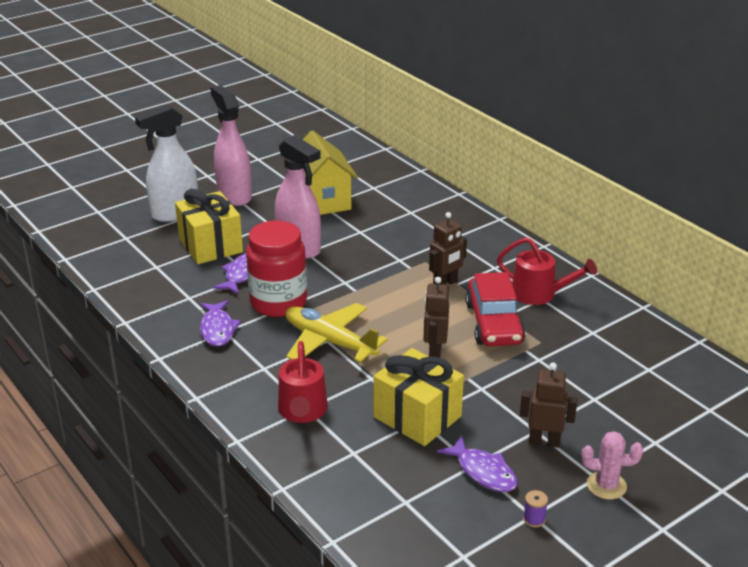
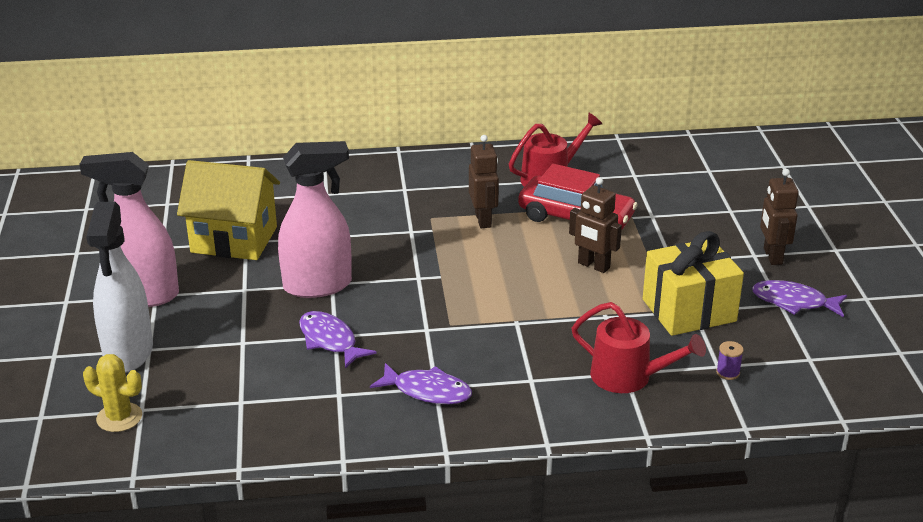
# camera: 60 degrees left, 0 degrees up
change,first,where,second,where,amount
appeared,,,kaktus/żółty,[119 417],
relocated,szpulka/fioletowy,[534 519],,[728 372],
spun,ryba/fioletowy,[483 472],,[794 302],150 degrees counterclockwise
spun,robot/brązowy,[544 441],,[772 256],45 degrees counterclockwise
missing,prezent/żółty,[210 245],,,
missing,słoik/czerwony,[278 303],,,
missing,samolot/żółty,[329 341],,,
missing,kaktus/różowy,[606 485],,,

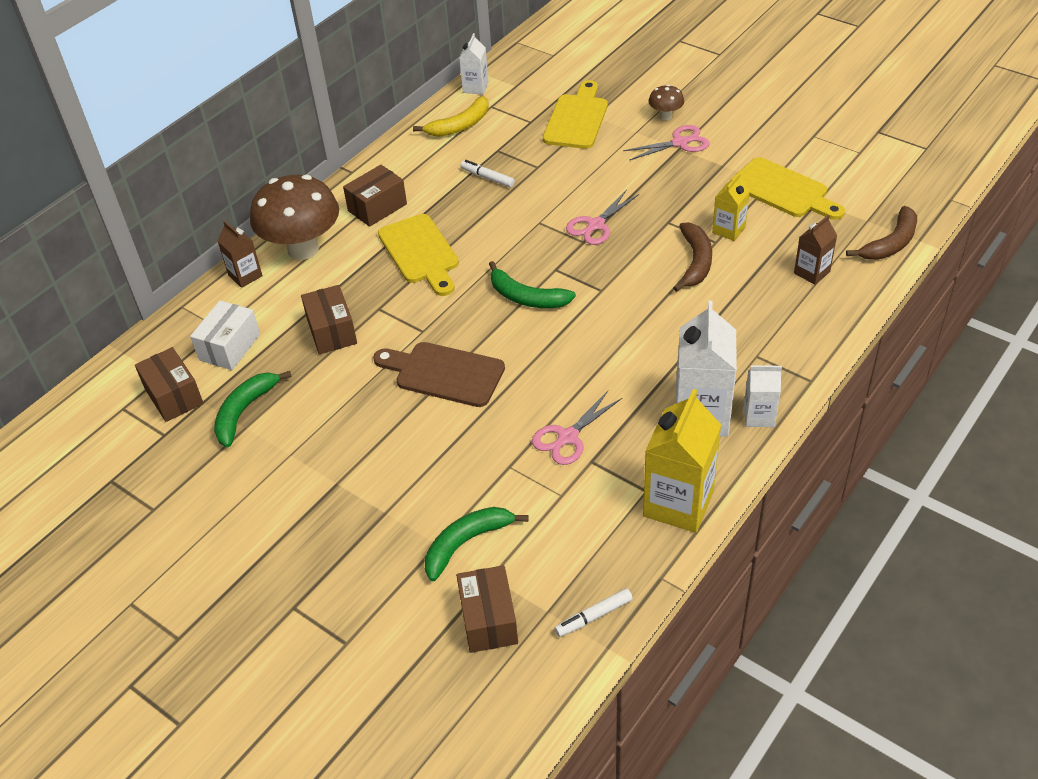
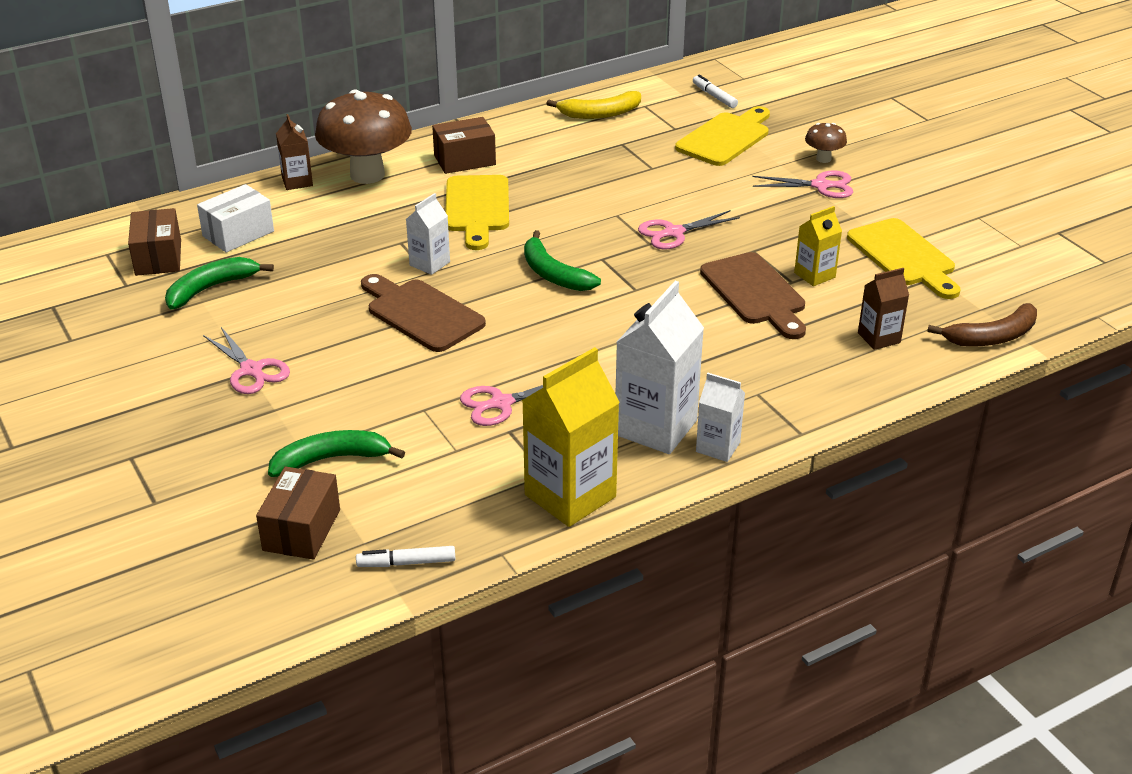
# camera: 20 degrees right, 10 degrees down
change,first,where,second,where,amount
appeared,,,nożyczki/różowy,[251 370],
relocated,karton mleka/biały,[475 87],,[429 264],
relocated,flamaster/biały,[487 177],,[714 96],
exchanged,banan/brązowy,[695 262],deska do krojenia/brązowy,[755 293],
missing,pudełko/brązowy,[331 331],,,

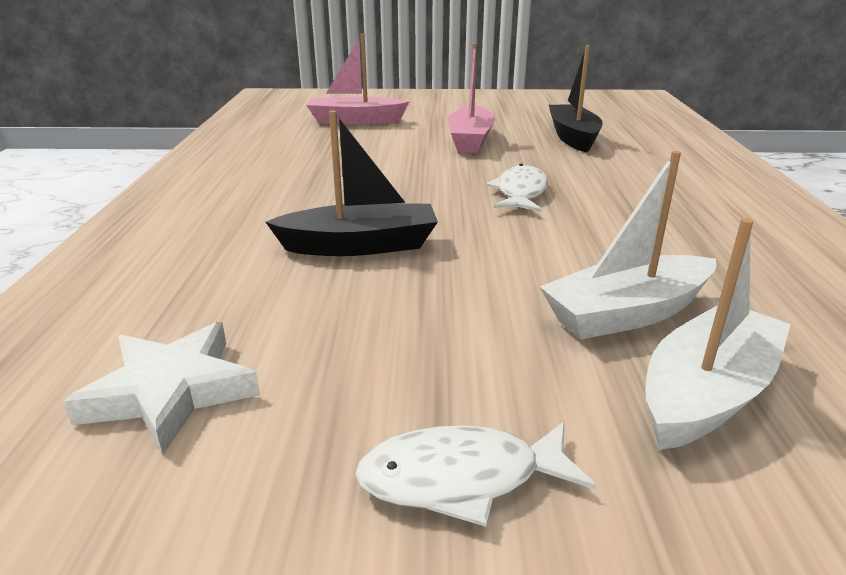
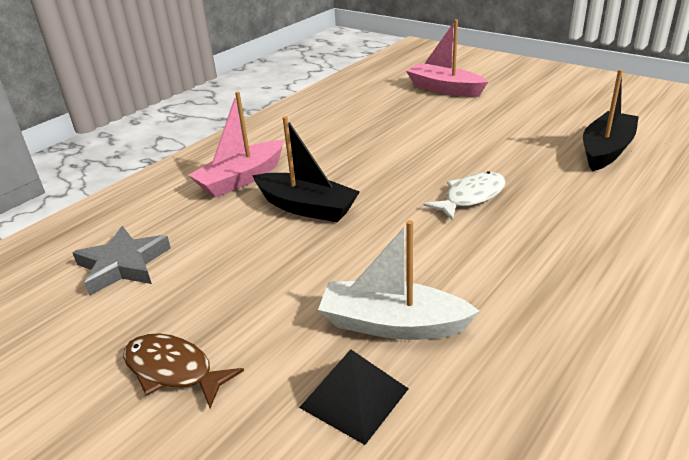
# camera: 40 degrees right, 5 degrees up
change,first,where,second,where,amount
colour,gwiazda/biały,[170 391],gwiazda/szary,[123 265],
colour,ryba/biały,[461 478],ryba/brązowy,[173 370],
relocated,łódka/różowy,[470 140],,[241 179],
exchanged,łódka/biały,[706 393],piramida/czarny,[354 398],

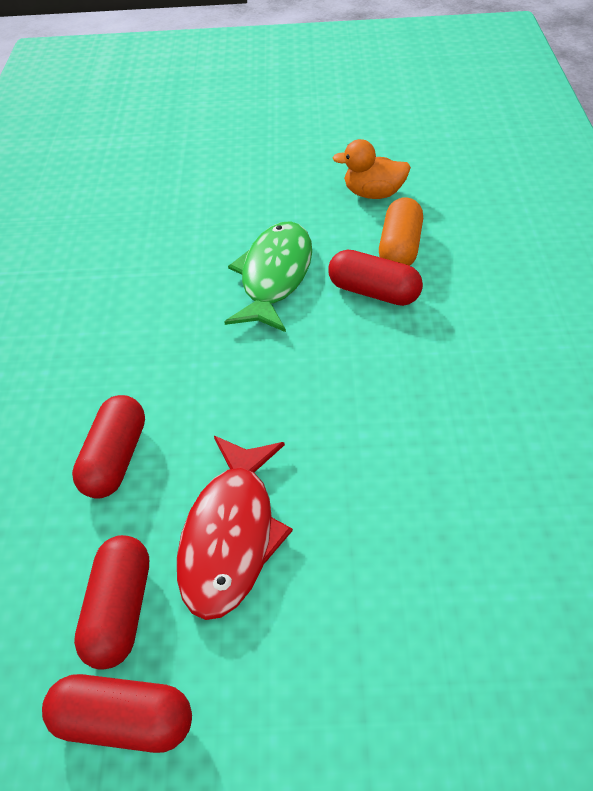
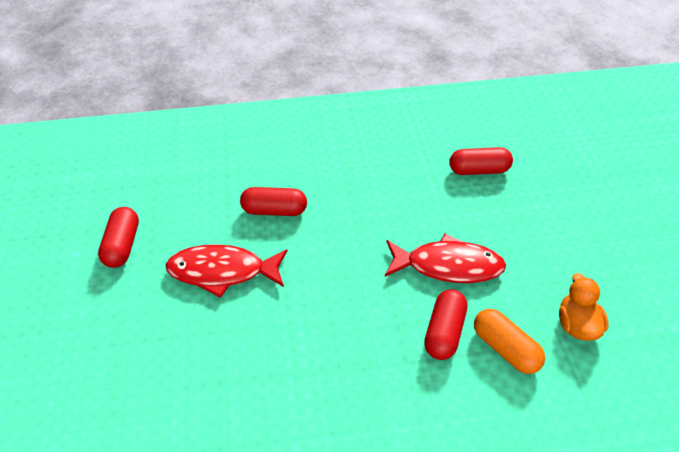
# camera: 80 degrees right, 0 degrees up
change,first,where,second,where,amount
colour,ryba/zielony,[275 276],ryba/czerwony,[448 266],
relocated,kapsułka/czerwony,[119 611],,[478 170],
spun,kapsułka/pomarańczowy,[400 248],,[505 348],45 degrees clockwise

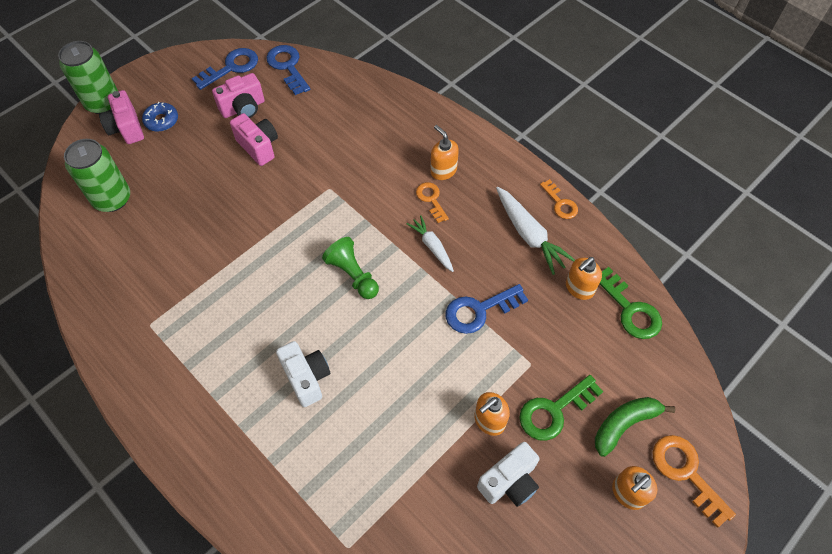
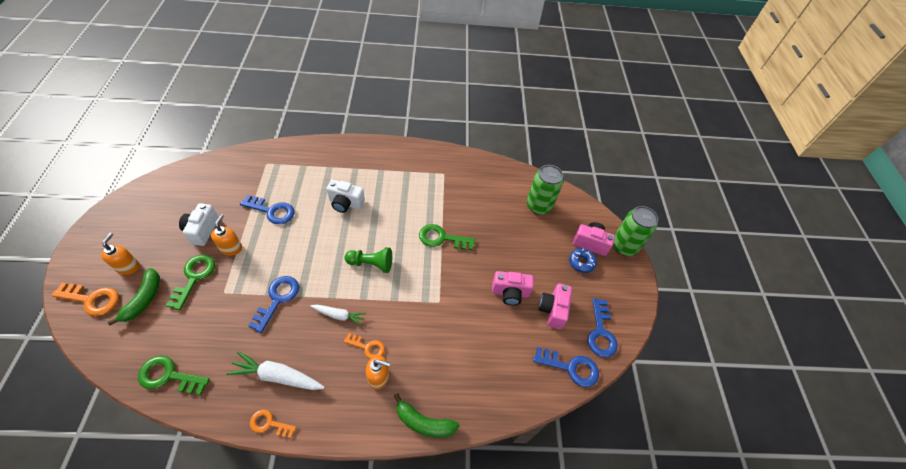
# camera: 130 degrees right, 5 degrees down
change,first,where,second,where,amount
appeared,,,klucz/niebieski,[272 211],
appeared,,,banan/zielony,[424 422],
appeared,,,klucz/zielony,[442 238],
missing,dozownik mydła/pomarańczowy,[579 288],,,

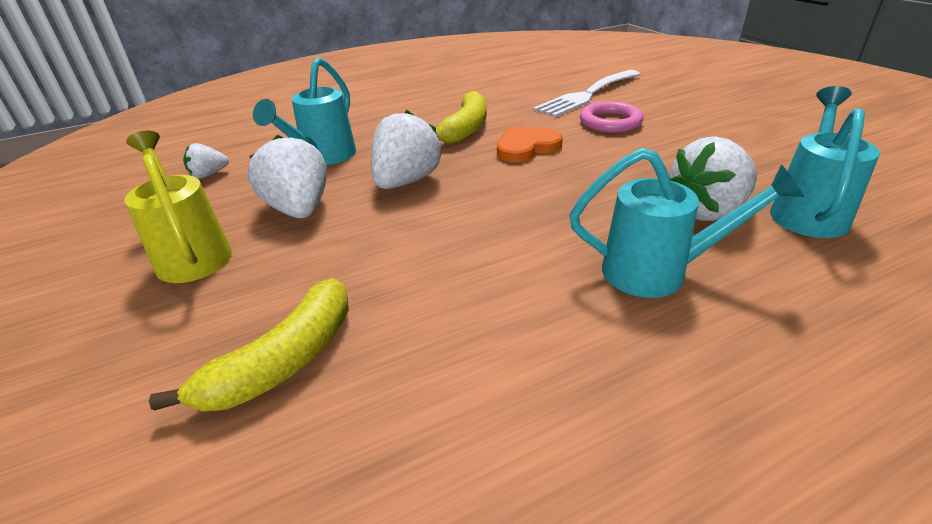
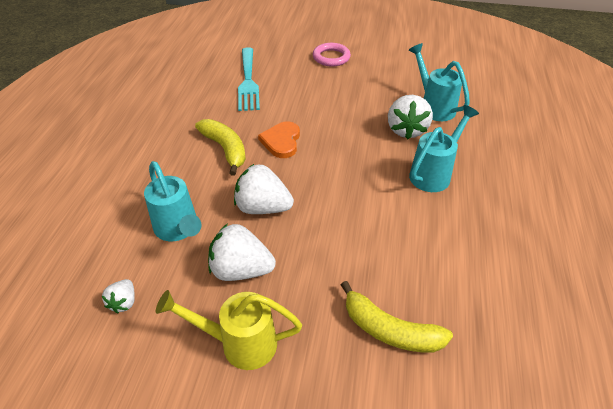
# camera: 55 degrees left, 10 degrees up
change,first,where,second,where,amount
spun,truskawka/biały,[406 181],,[263 207],45 degrees counterclockwise
colour,widelec/biały,[586 95],widelec/turkusowy,[248 81],
relocated,pierścień/różowy,[610 122],,[331 57],
spun,banan/żółty,[284 361],,[390 330],135 degrees clockwise

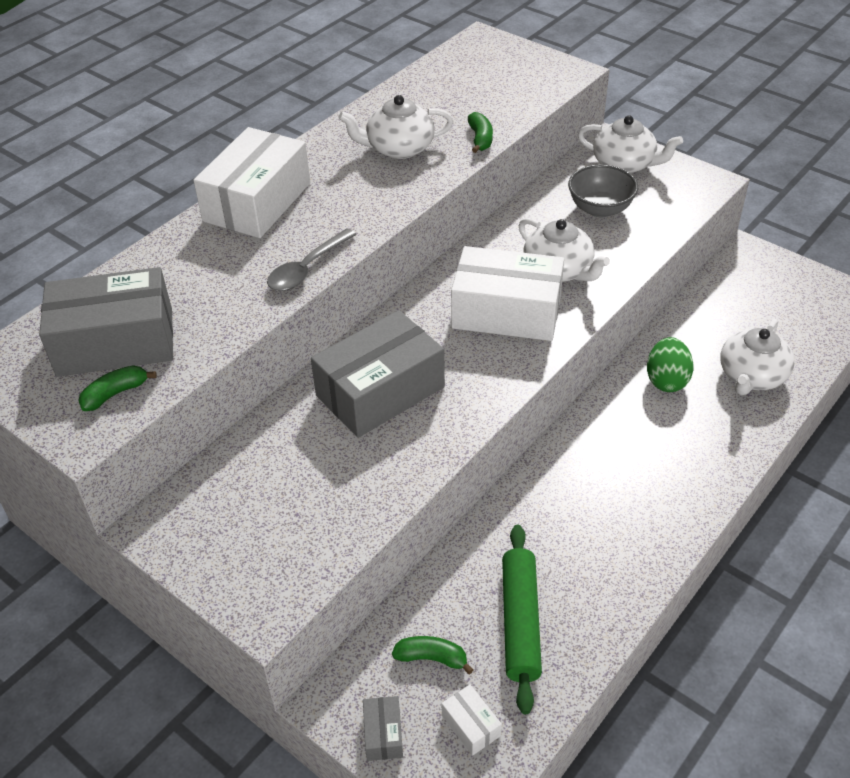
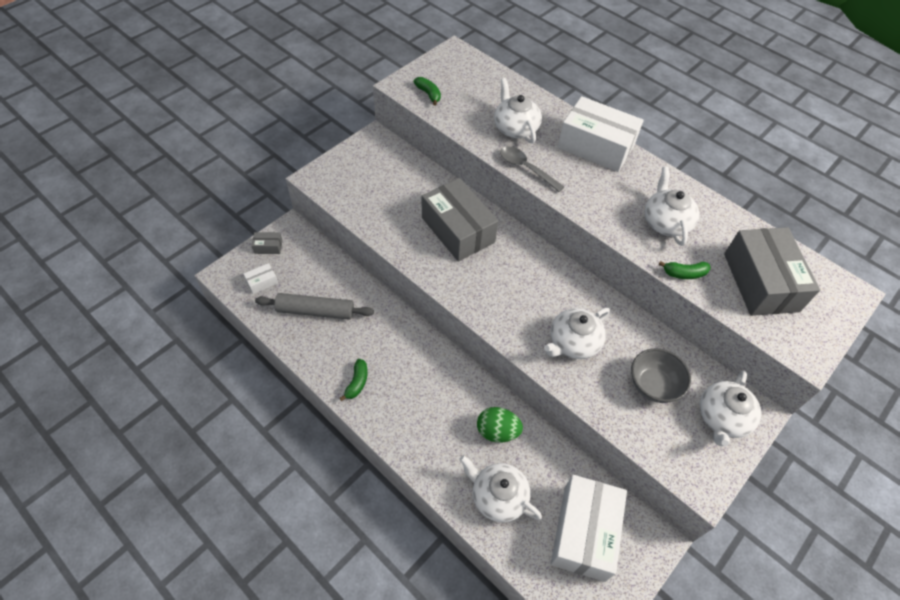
# camera: 90 degrees right, 10 degrees up
change,first,where,second,where,amount
colour,wałek do ciasta/zielony,[520 622],wałek do ciasta/szary,[316 311],
relocated,banan/zielony,[432 658],,[357 382],
appeared,,,imbryk/biały,[515 128],
relocated,pudełko/biały,[506 312],,[584 532],
relocated,pudełko/szary,[115 342],,[760 282],

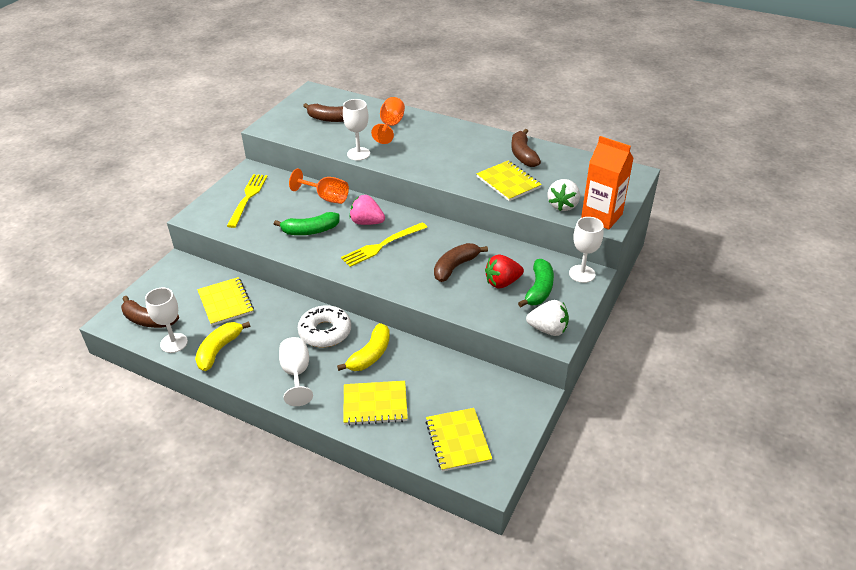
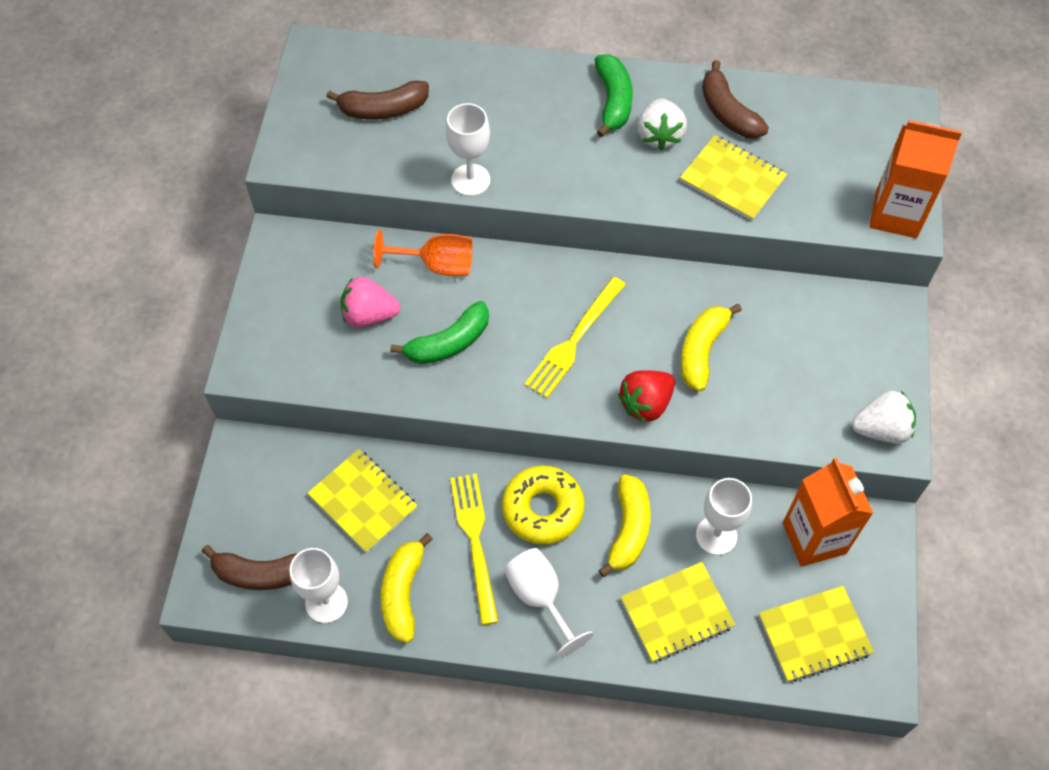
# camera: 20 degrees left, 20 degrees up
change,first,where,second,where,amount
relocated,truskawka/różowy,[367 222],,[369 315],
relocated,widelec/żółty,[248 198],,[475 541],
colour,donut/biały,[325 332],donut/żółty,[543 509],
relocated,banan/zielony,[539 289],,[613 101],
relocated,truskawka/czerwony,[502 282],,[646 404],
relocated,truskawka/biały,[563 205],,[659 136],
colour,banan/brązowy,[455 267],banan/żółty,[702 351],
relocated,kielich/biały,[582 274],,[716 535],
spun,zeszyt/żółty,[458 440],,[814 635],75 degrees counterclockwise
appeared,,,karton mleka/pomarańczowy,[814 538],
missing,kielich/pomarańczowy,[390 126],,,

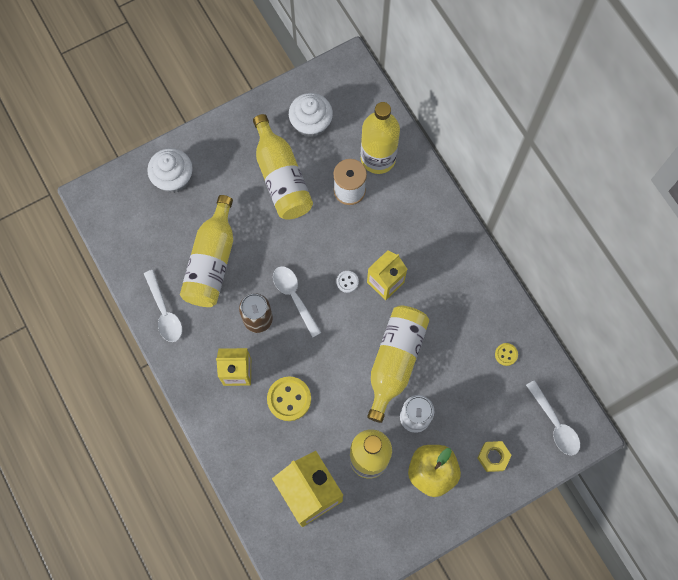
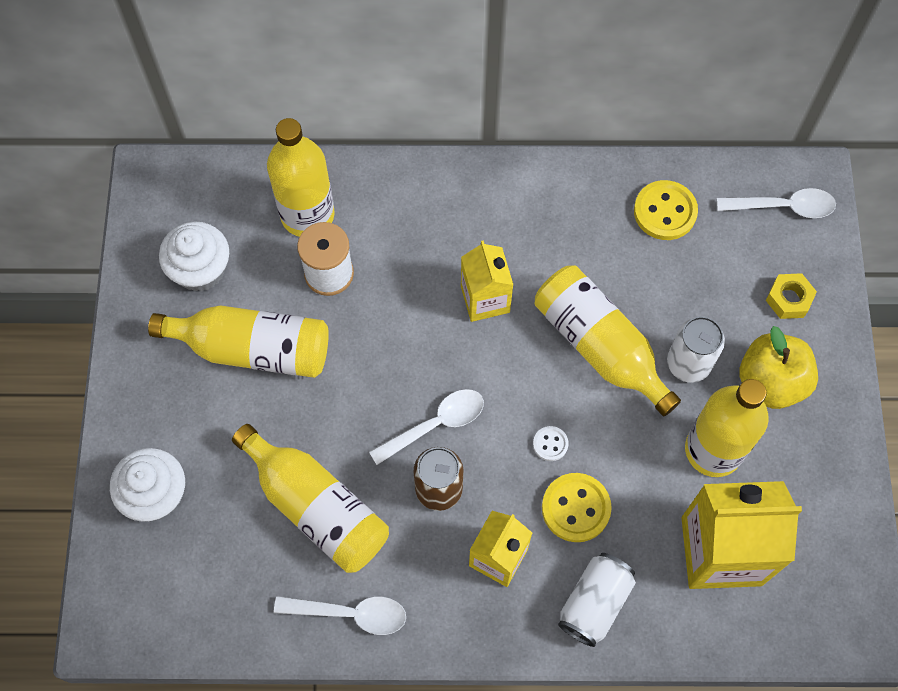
# camera: 60 degrees left, 5 degrees down
change,first,where,second,where,amount
spun,łyżka/biały,[294 297],,[435 424],150 degrees clockwise
relocated,guzik/biały,[347 282],,[550 444],
appeared,,,puszka/biały,[594 603],
size,guzik/żółty,[506 354],,[665 212],x1.91

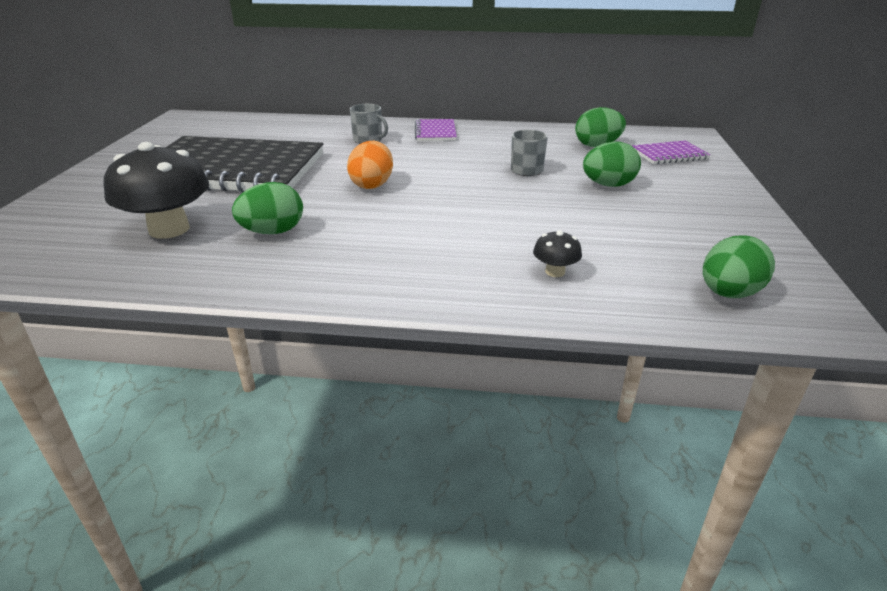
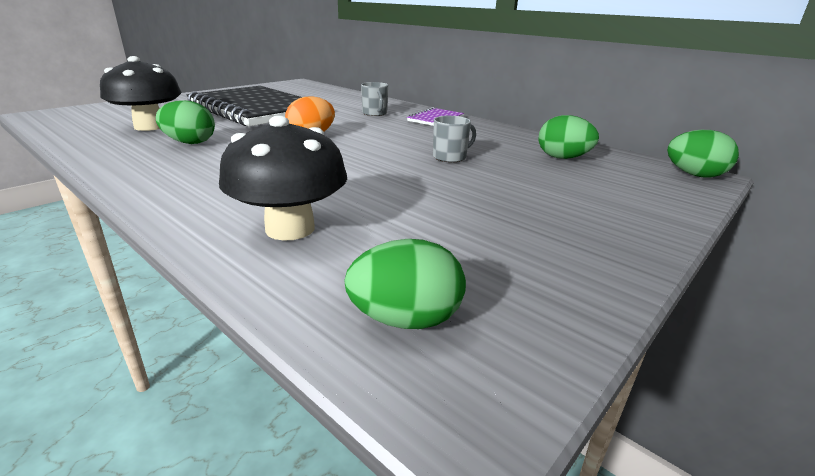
# camera: 35 degrees right, 5 degrees down
change,first,where,second,where,amount
size,grzyb/czarny,[555 272],,[290 229],x2.22
relocated,jajko/zielony,[608 185],,[694 175],
missing,zeszyt/fioletowy,[669 155],,,

